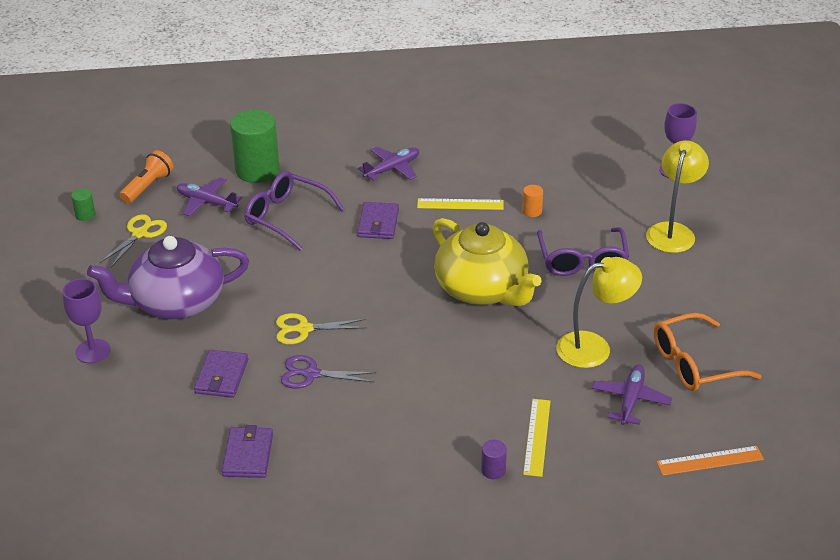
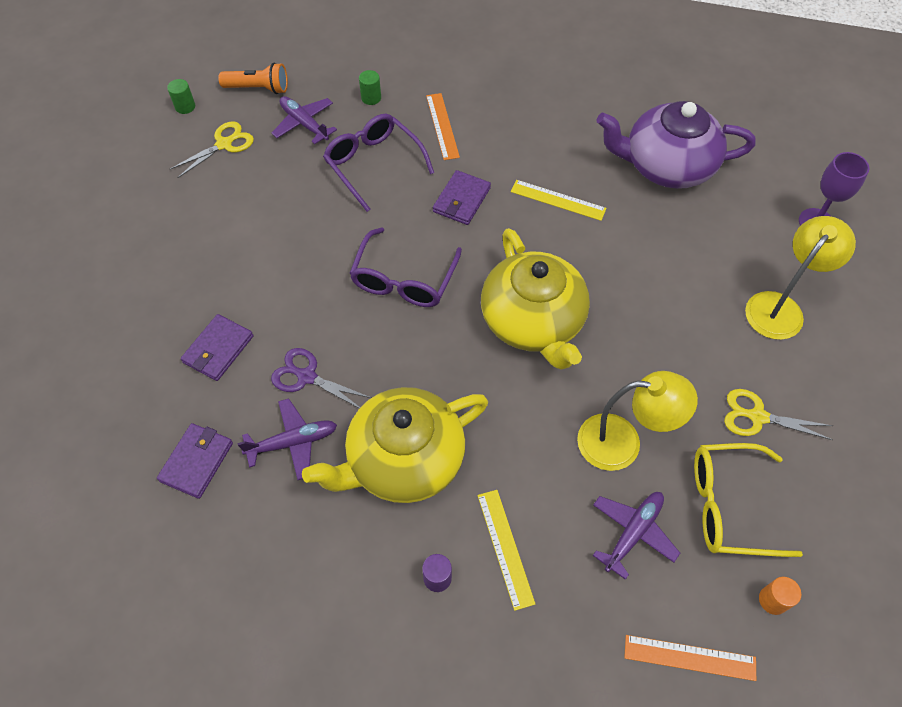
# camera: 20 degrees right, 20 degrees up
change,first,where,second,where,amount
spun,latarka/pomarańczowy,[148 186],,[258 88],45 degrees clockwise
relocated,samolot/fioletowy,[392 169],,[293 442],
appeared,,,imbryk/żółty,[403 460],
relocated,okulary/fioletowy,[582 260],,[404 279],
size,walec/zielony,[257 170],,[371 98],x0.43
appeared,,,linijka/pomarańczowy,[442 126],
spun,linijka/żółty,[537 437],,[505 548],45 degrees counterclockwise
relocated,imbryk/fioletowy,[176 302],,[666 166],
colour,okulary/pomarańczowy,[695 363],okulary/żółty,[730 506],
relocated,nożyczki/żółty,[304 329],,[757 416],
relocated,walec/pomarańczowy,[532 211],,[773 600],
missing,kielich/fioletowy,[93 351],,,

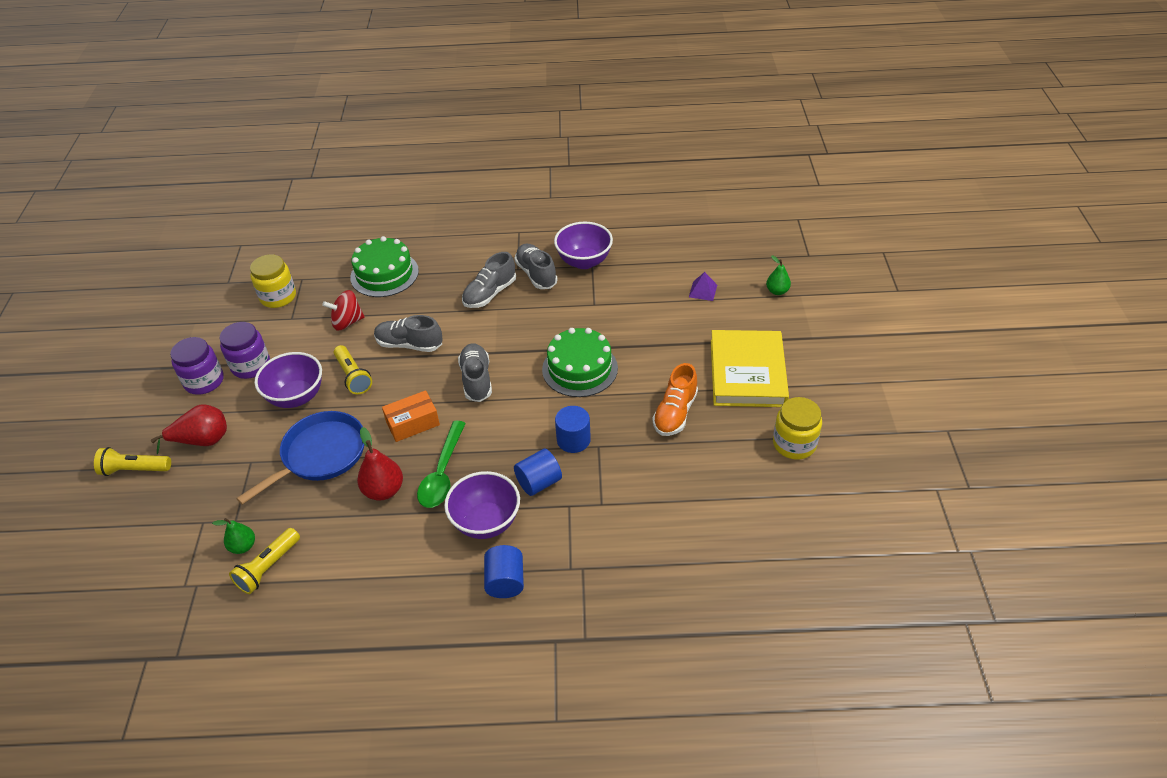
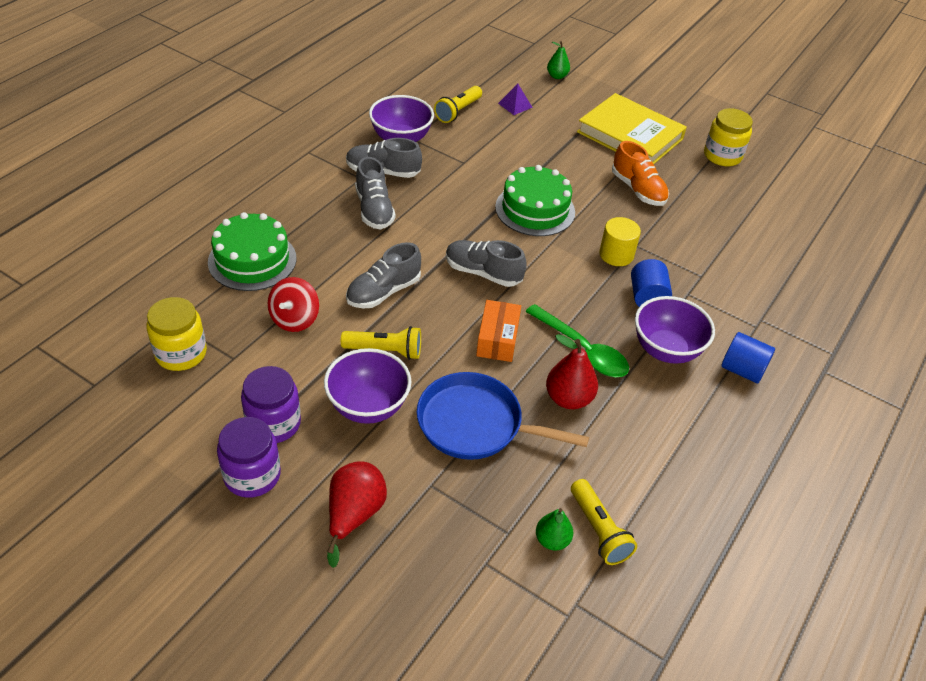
# camera: 60 degrees left, 0 degrees up
change,first,where,second,where,amount
spun,patelnia/niebieski,[320 455],,[475 424],60 degrees counterclockwise
relocated,latarka/żółty,[134 470],,[458 111],
colour,walec/niebieski,[573 440],walec/żółty,[616 254],

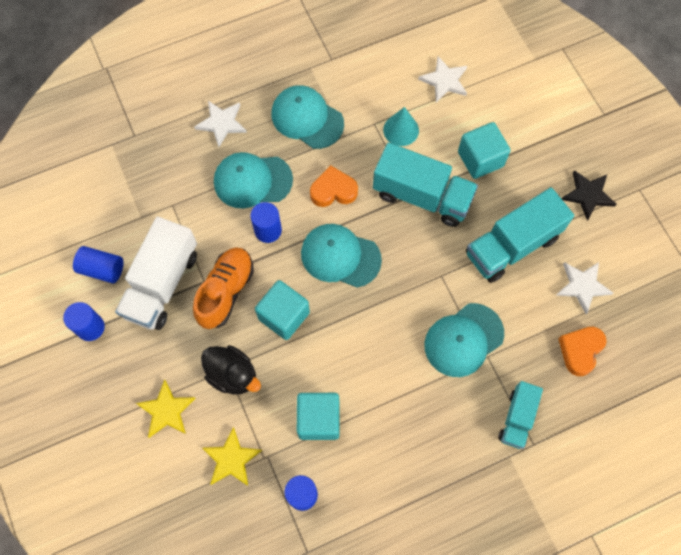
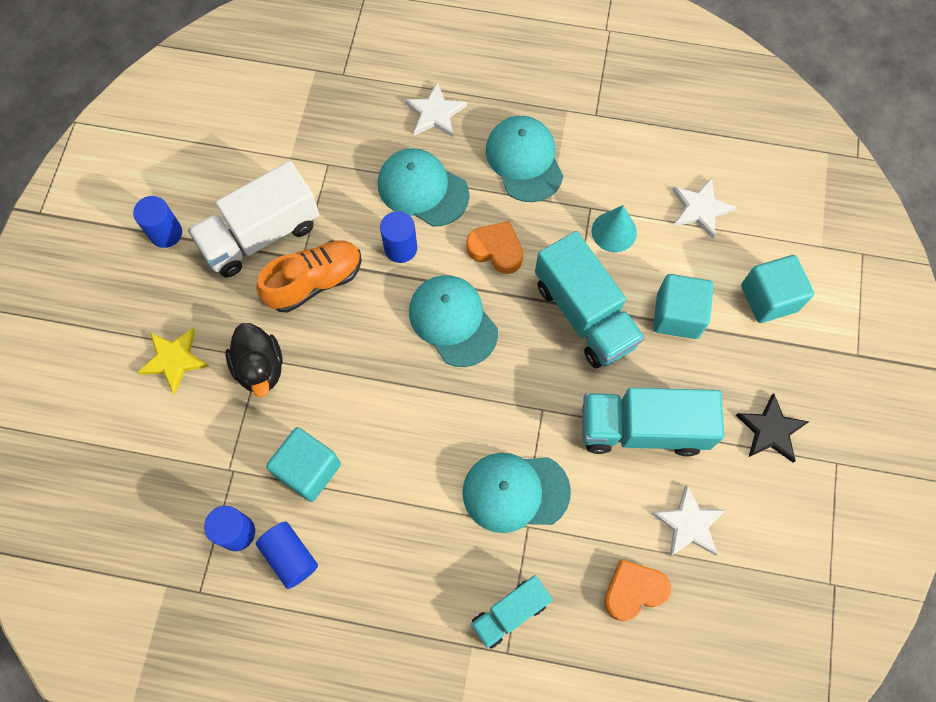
# camera: 35 degrees right, 0 degrees up
change,first,where,second,where,amount
relocated,walec/niebieski,[102 269],,[290 557],
relocated,sześcian/turkusowy,[284 316],,[769 298],
missing,gwiazda/żółty,[231 459],,,

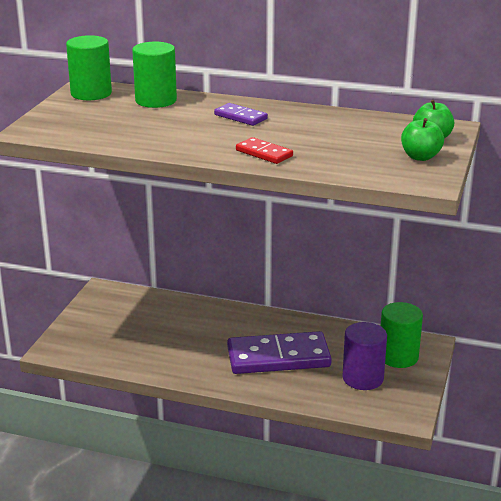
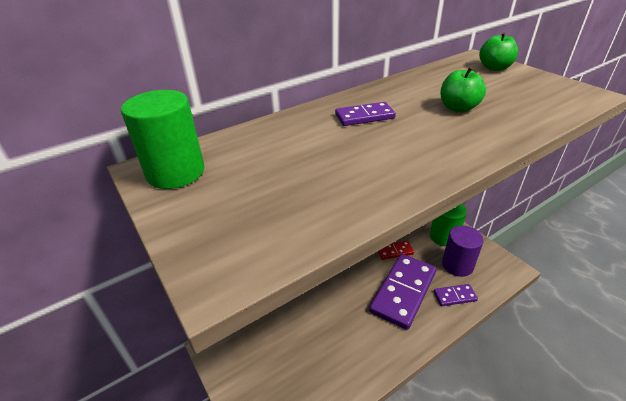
# camera: 50 degrees left, 10 degrees up
change,first,where,second,where,amount
relocated,kostka domina/czerwony,[264 153],,[394 251],
appeared,,,kostka domina/fioletowy,[454 296],
relocated,jabłko/zielony,[420 157],,[458 108],
missing,walec/zielony,[156 100],,,

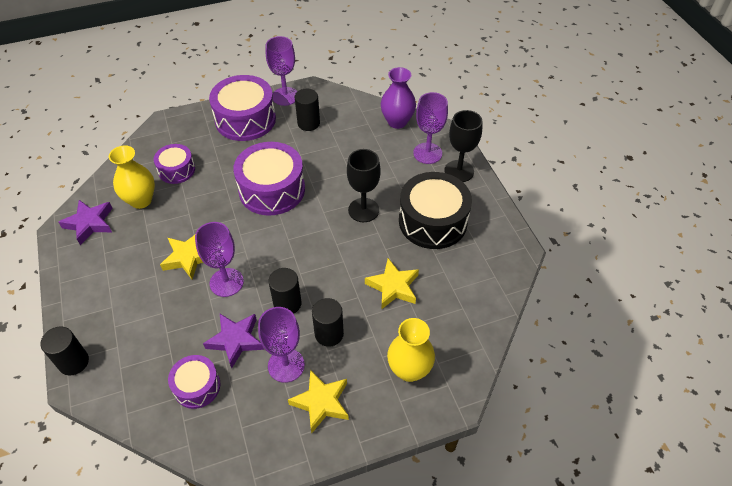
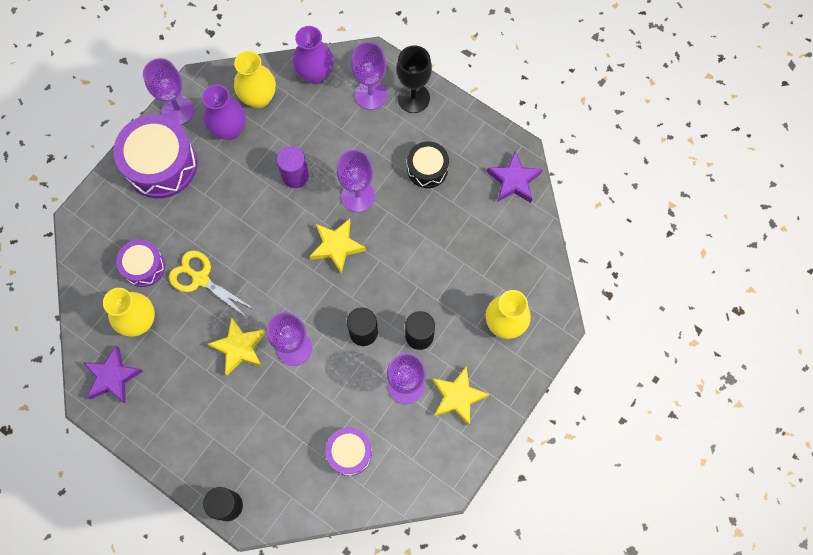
# camera: 35 degrees left, 20 degrees up
change,first,where,second,where,amount
appeared,,,nożyczki/żółty,[200 279],
exchanged,walec/czarny,[308 123],wazon/fioletowy,[229 129],
appeared,,,wazon/żółty,[259 98],
appeared,,,walec/fioletowy,[295 176],
relocated,gwiazda/żółty,[393 287],,[337 246],
colour,kielich/czarny,[363 210],kielich/fioletowy,[358 196],
size,bęben/czarny,[433 221],,[427 169],x0.56
relocated,gwiazda/fioletowy,[235 340],,[513 181],
missing,bęben/fioletowy,[272 189],,,

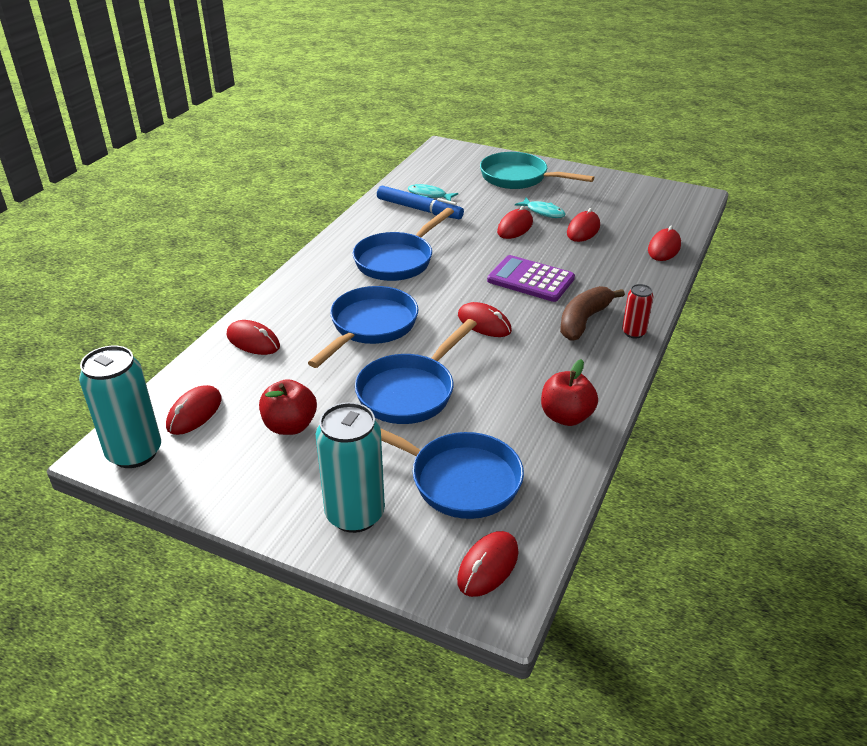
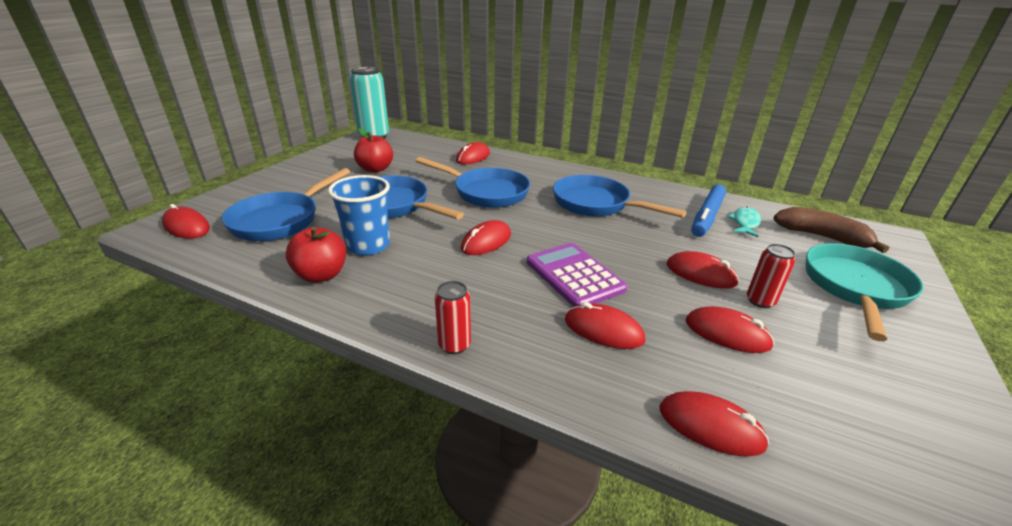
# camera: 90 degrees right, 5 degrees down
change,first,where,second,where,amount
appeared,,,szklanka/niebieski,[368 245],
spun,kalkulator/fioletowy,[530 280],,[574 275],60 degrees counterclockwise
relocated,myszka/czerwony,[194 413],,[603 330],
exchanged,ryba/turkusowy,[543 212],puszka/czerwony,[760 301],
relocated,banan/brązowy,[584 320],,[822 237],
missing,puszka/turkusowy,[355 514],,,

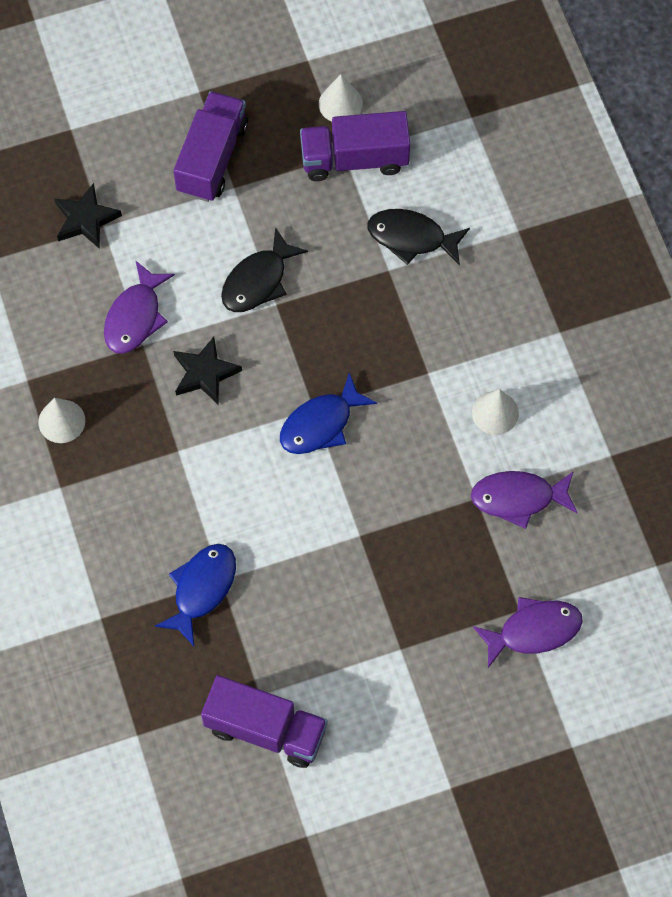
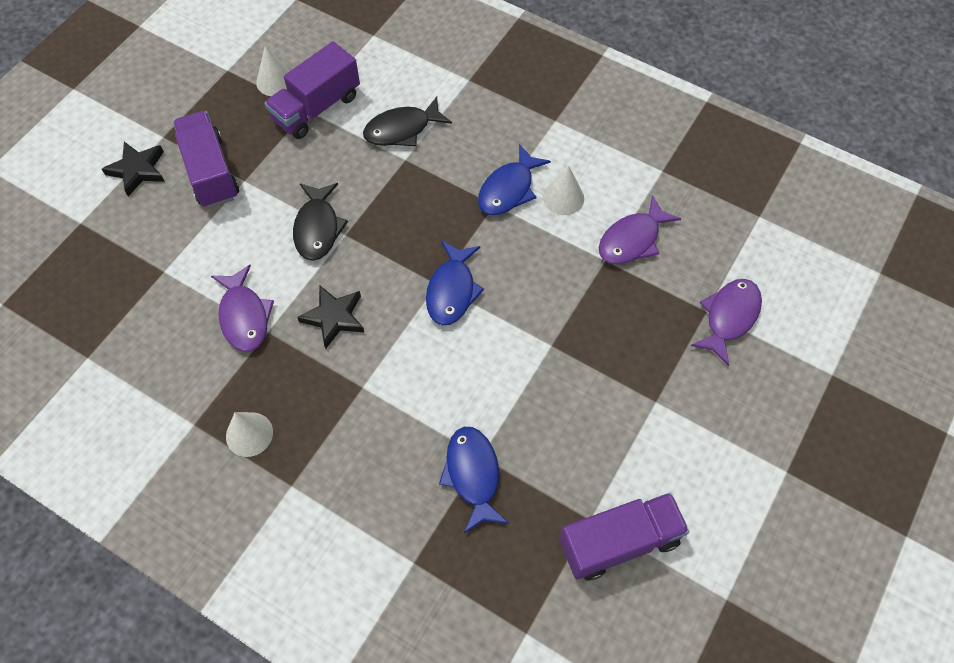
# camera: 40 degrees left, 5 degrees down
change,first,where,second,where,amount
relocated,gwiazda/czarny,[86 219],,[138 170],
appeared,,,ryba/niebieski,[508 189],

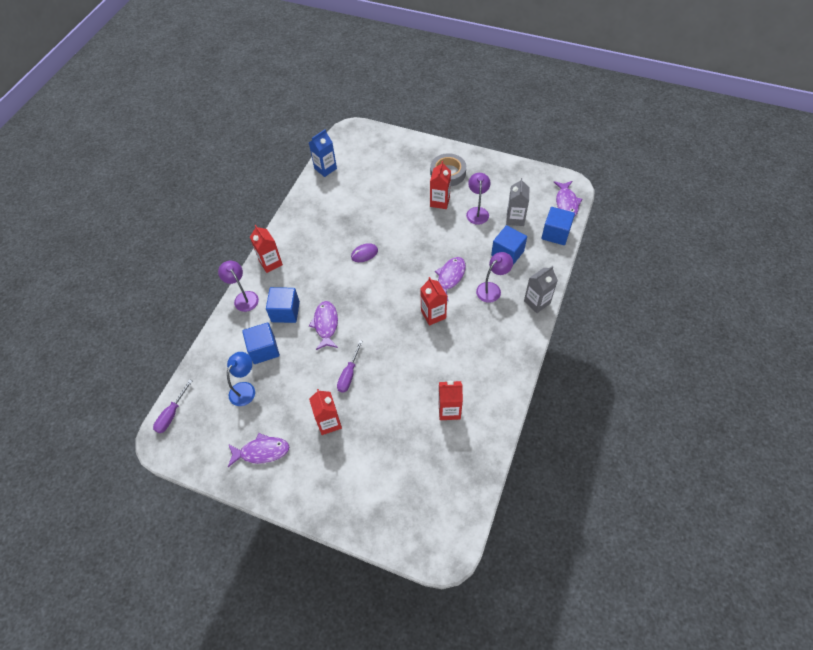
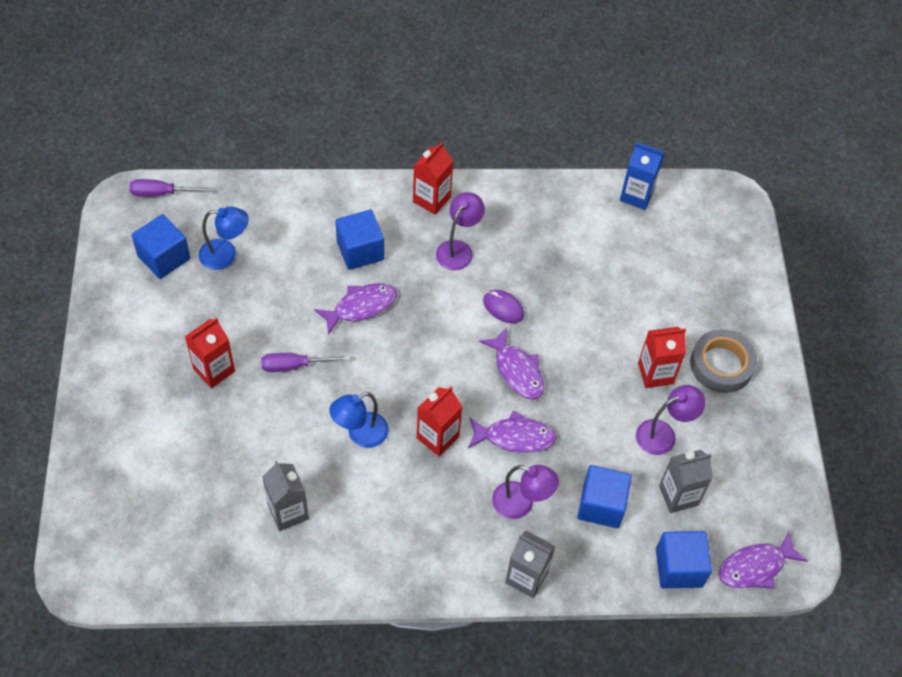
# camera: 60 degrees right, 0 degrees up
change,first,where,second,where,amount
relocated,sześcian/niebieski,[264 349],,[164 257],
colour,karton mleka/czerwony,[449 410],karton mleka/szary,[288 512],
appeared,,,lampka/niebieski,[360 434],
relocated,lampka/fioletowy,[243 297],,[458 249],
relocated,ryba/fioletowy,[262 451],,[517 370],

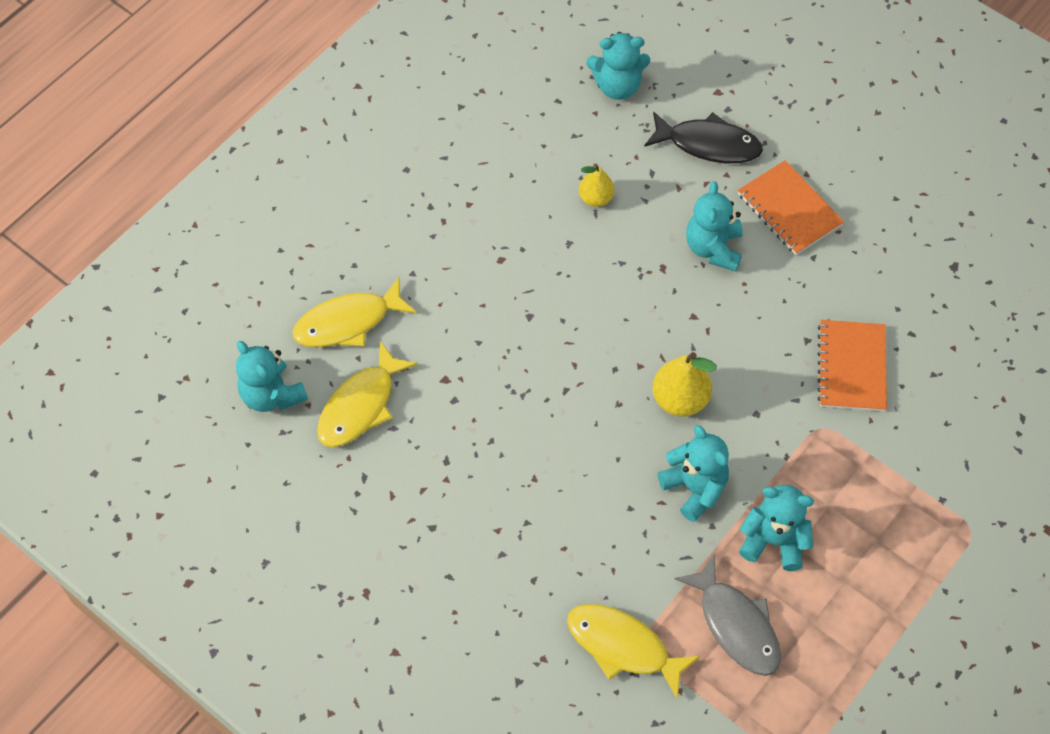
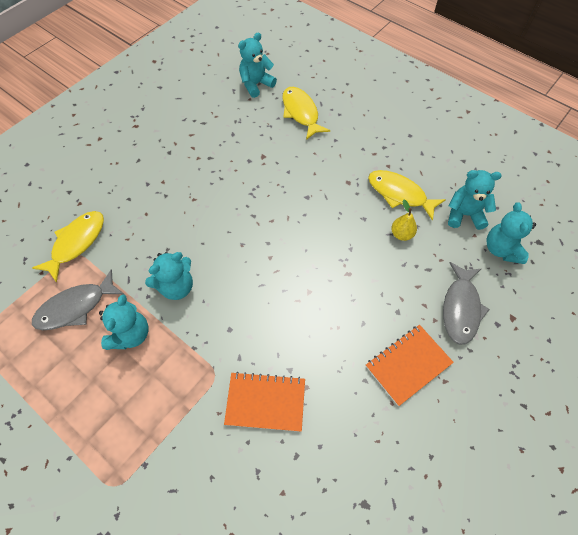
# camera: 90 degrees right, 0 degrees up
change,first,where,second,where,amount
relocated,ryba/żółty,[360 405],,[399 194],
colour,ryba/czarny,[708 144],ryba/szary,[460 308],
relocated,miś/turkusowy,[713 248],,[464 214],
missing,gruszka/żółty,[680 399],,,

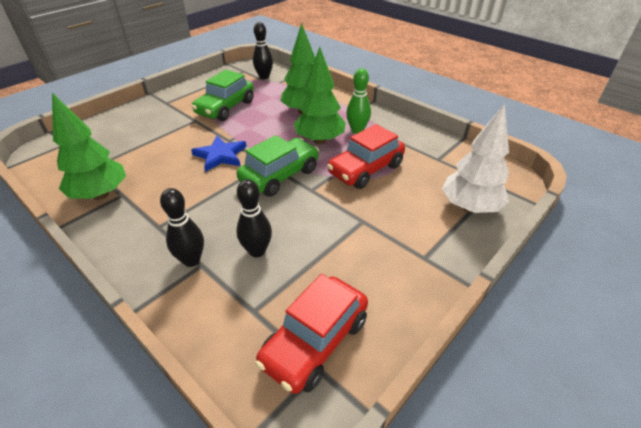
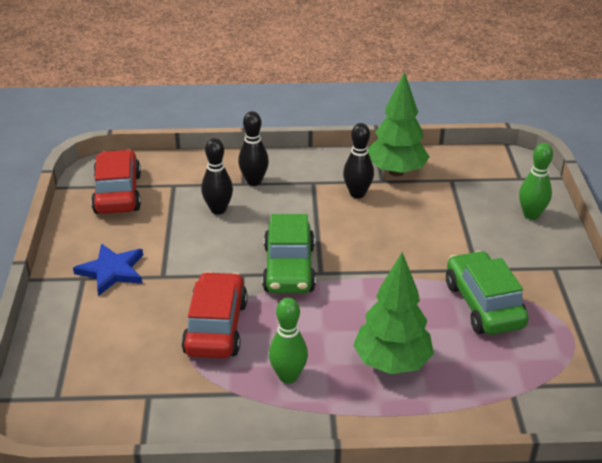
# camera: 135 degrees right, 5 degrees down
change,first,where,second,where,amount
relocated,gwiazda/niebieski,[220 155],,[112 271],
relocated,kręgiel/czarny,[264 77],,[357 194],
appeared,,,kręgiel/zielony,[531 215],
missing,drzewko/zielony,[319 140],,,
missing,drzewko/biały,[469 207],,,

